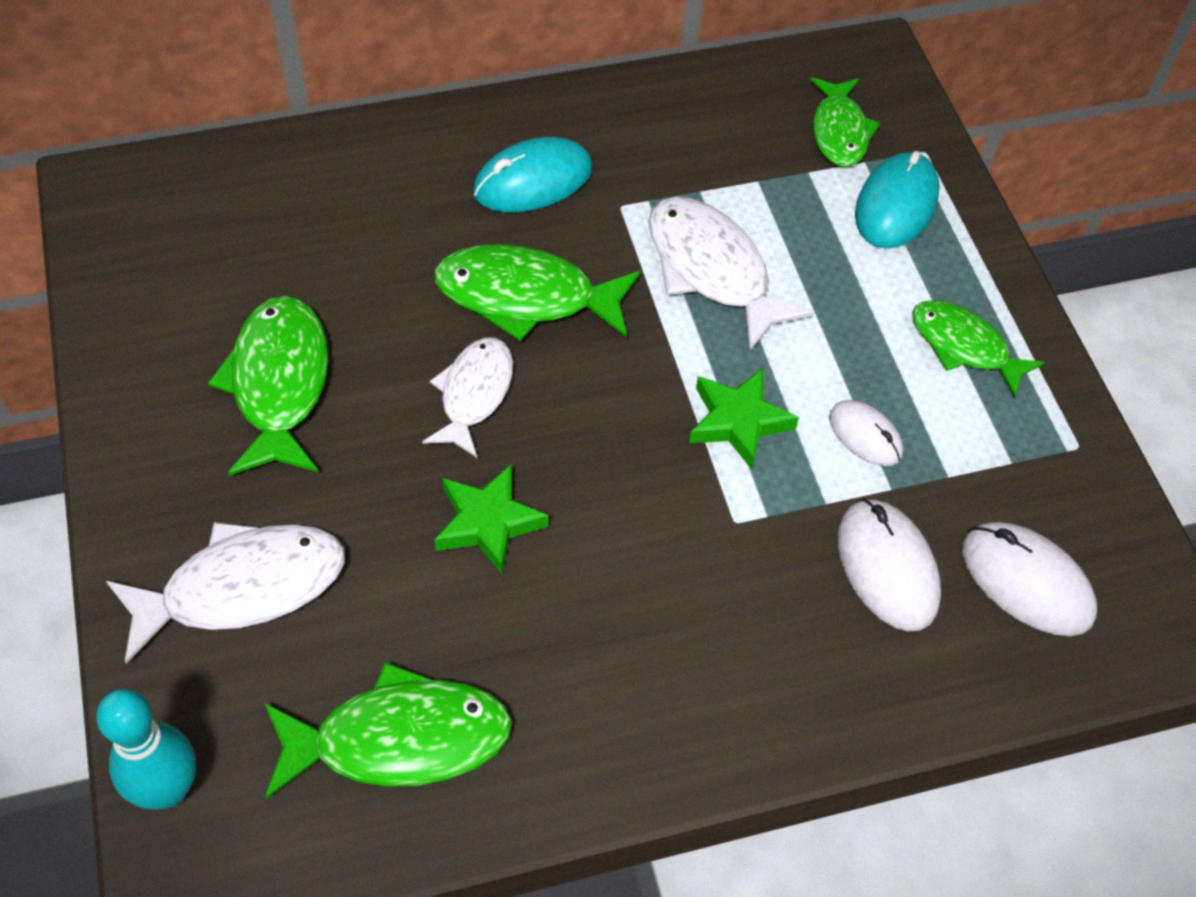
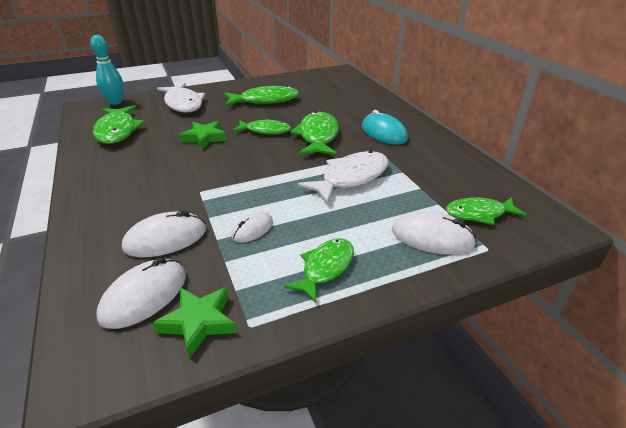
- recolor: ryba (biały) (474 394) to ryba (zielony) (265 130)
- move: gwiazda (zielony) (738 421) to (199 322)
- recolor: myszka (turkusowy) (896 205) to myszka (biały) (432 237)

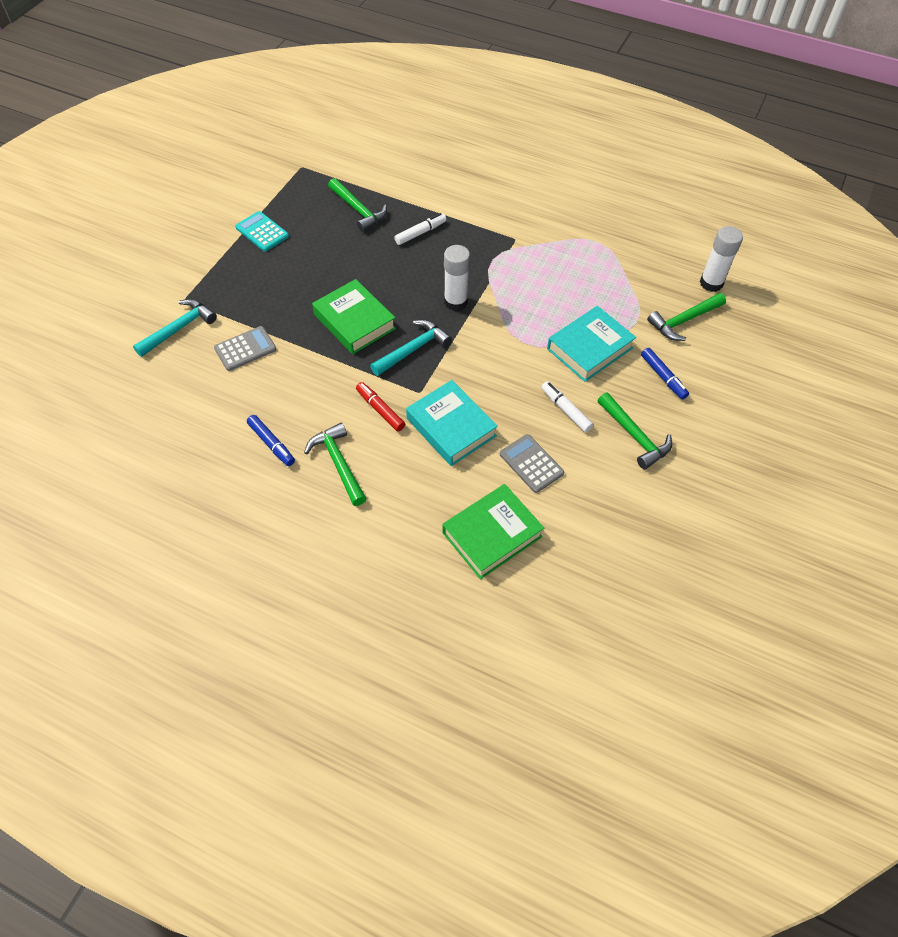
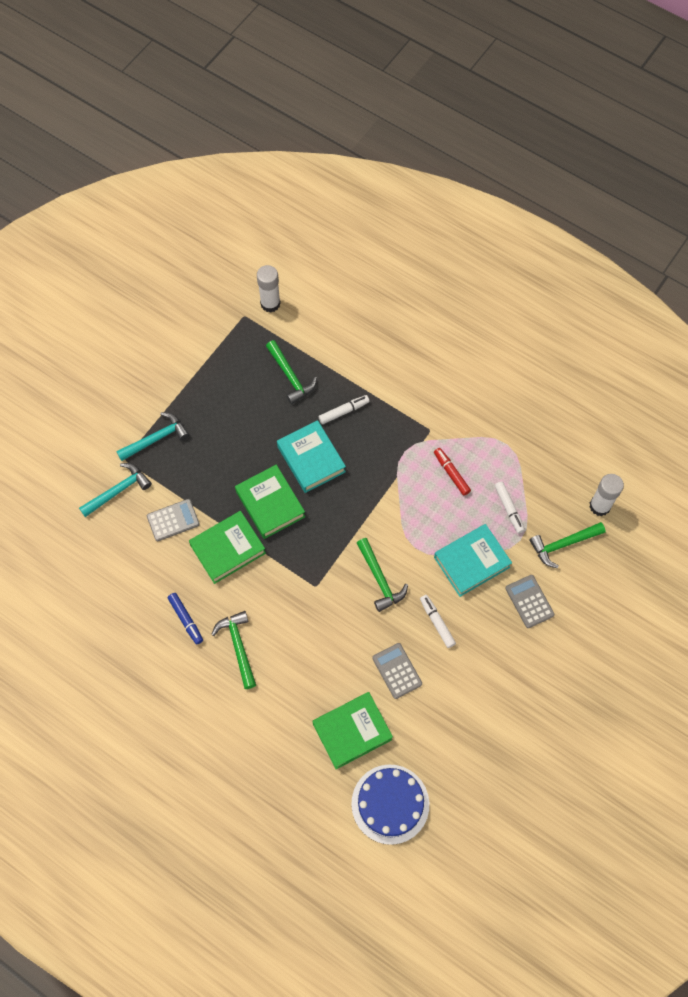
- delete: kalkulator (turkusowy) (262 232)
- move: flamaster (czerwony) (380 410) to (451 473)
- move: młotek (turkusowy) (413 349) to (156 438)
- move: książka (turkusowy) (451 427) to (311 459)
- move: klej w sztyfcie (biały) (455 302) to (270 303)
- move: młotek (zielony) (635 436) to (380 579)
- replace: flamaster (niebieski) (663 377) to kalkulator (szary) (529 601)
- insert: książka (zielony) (228 549)
- insert: tort (niebieski) (390 804)
- insert: flamaster (biały) (509 509)

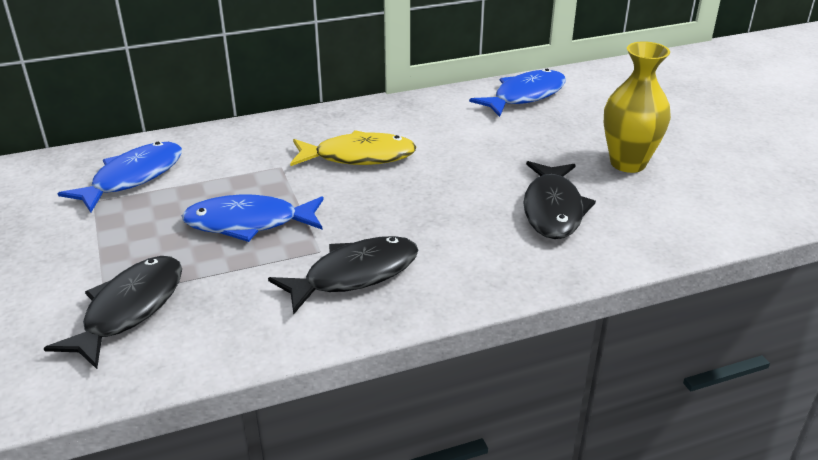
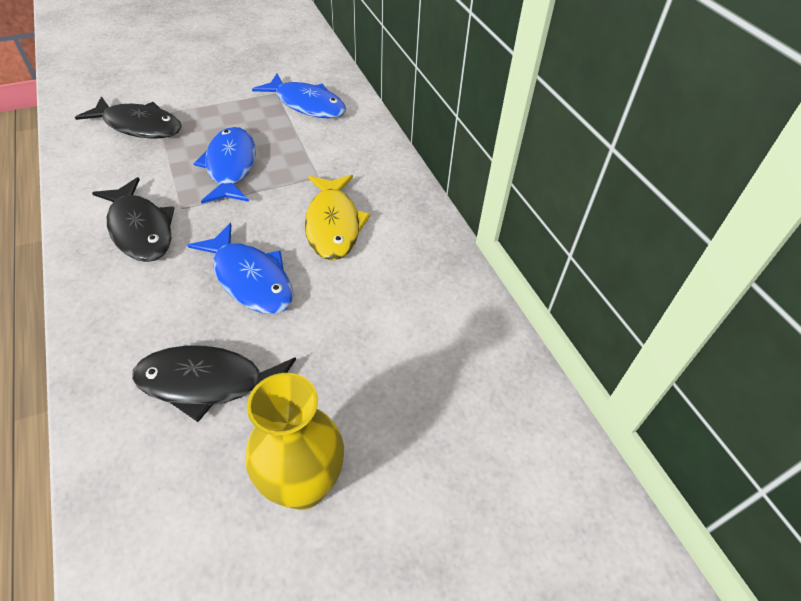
- move: ryba (niebieski) (525 96) to (250 279)

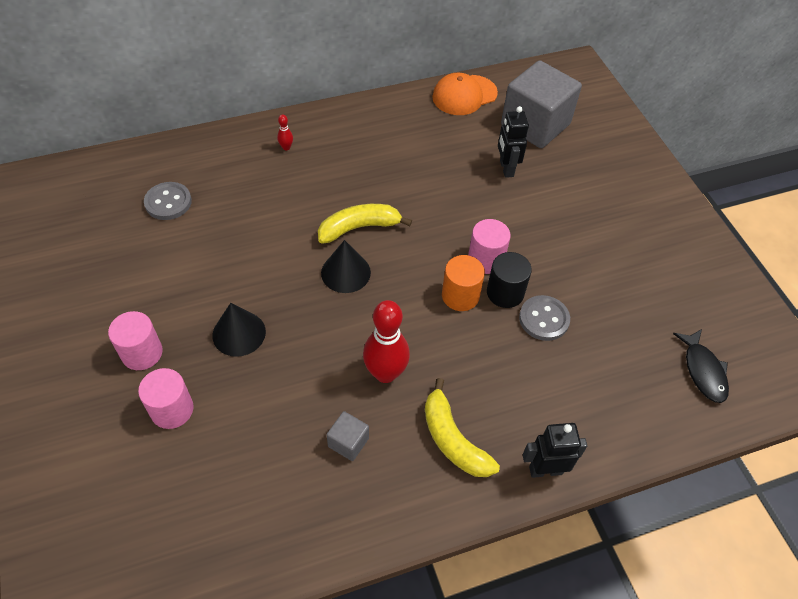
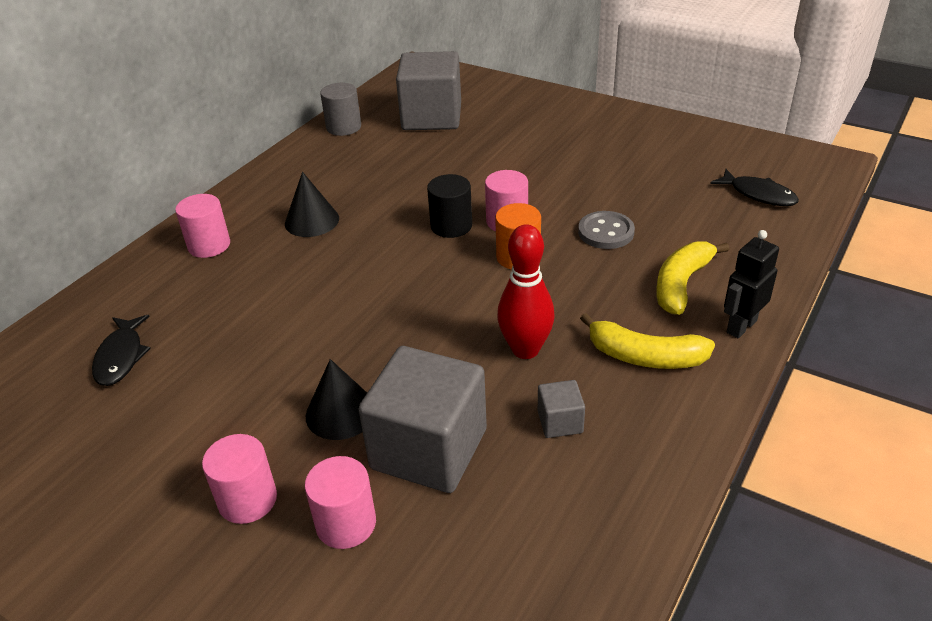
- replace: guzik (szary) (168 202) to ryba (czarny) (121 357)
- replace: kręgiel (czerwony) (286 147) to walec (różowy) (209 245)
- move: banan (żółty) (359 228) to (681 284)
- move: stożek (czarny) (345 272) to (312 221)
- replace: czapka (pomarańczowy) (464 95) to walec (szary) (344 127)
- move: walec (czarny) (505 292) to (451 226)
- delete: robot (czarny) (506 168)
- insert: sześcian (szary) (429 449)

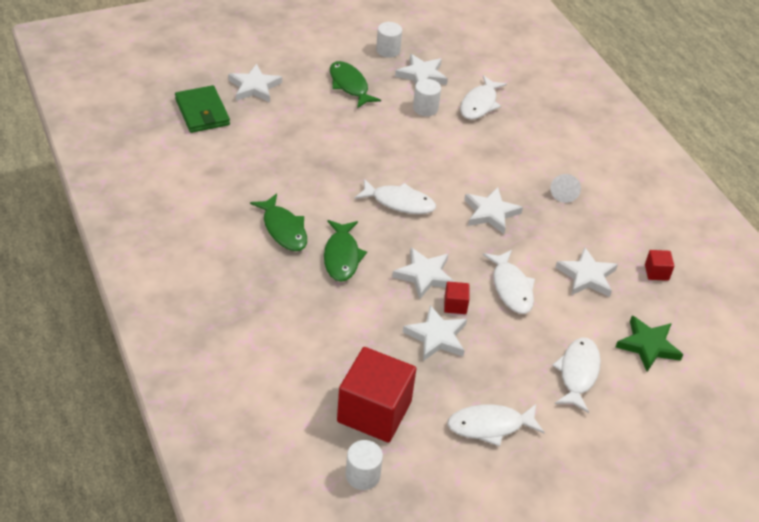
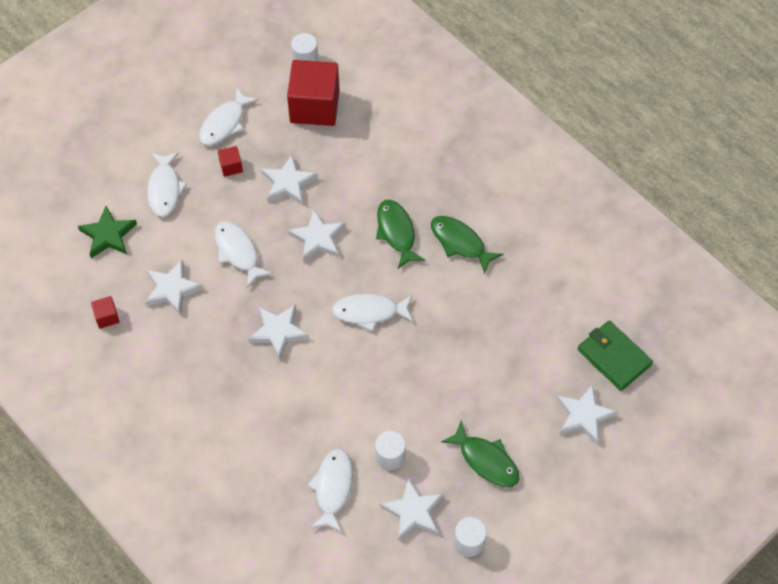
- move: sześcian (czerwony) (455 305) to (231 166)
- rotate: ryba (biały) (490 426) = (225 123) 150 degrees clockwise
- delete: stożek (biały) (564 193)

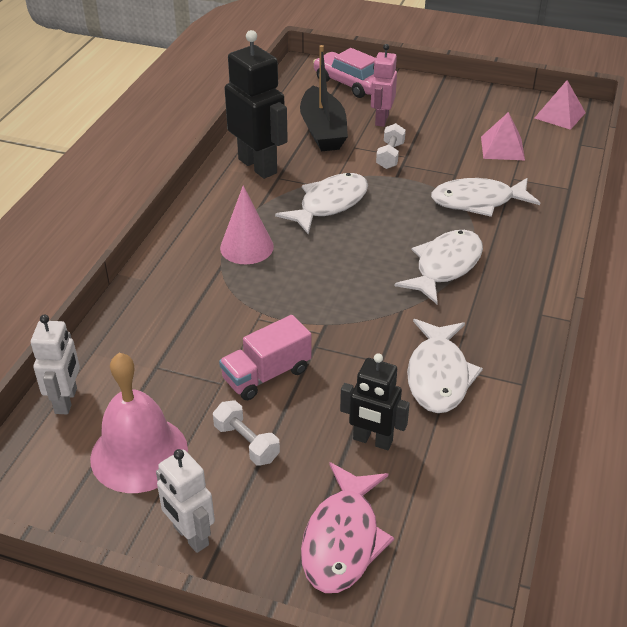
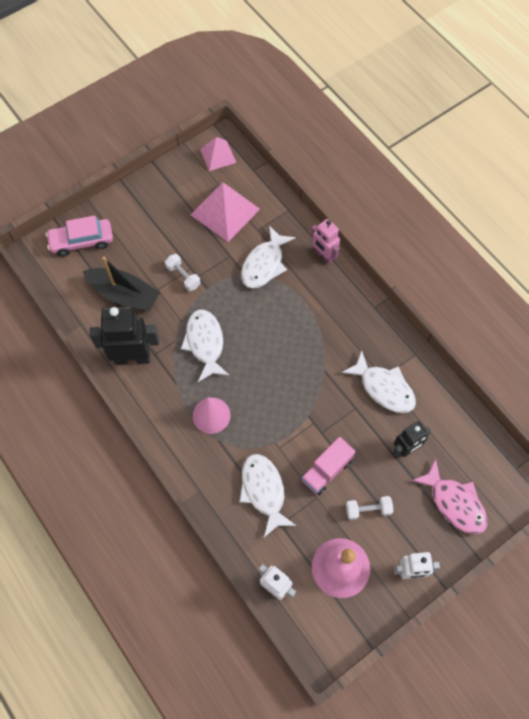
- rotate: ciężarówka (różowy) (266 375) = (326 470) 45 degrees clockwise
- move: robot (różowy) (381 119) to (323 256)
- move: ryba (biały) (445 266) to (264 491)
- resize: piramida (różowy) (502 148) = (225 211) x1.67

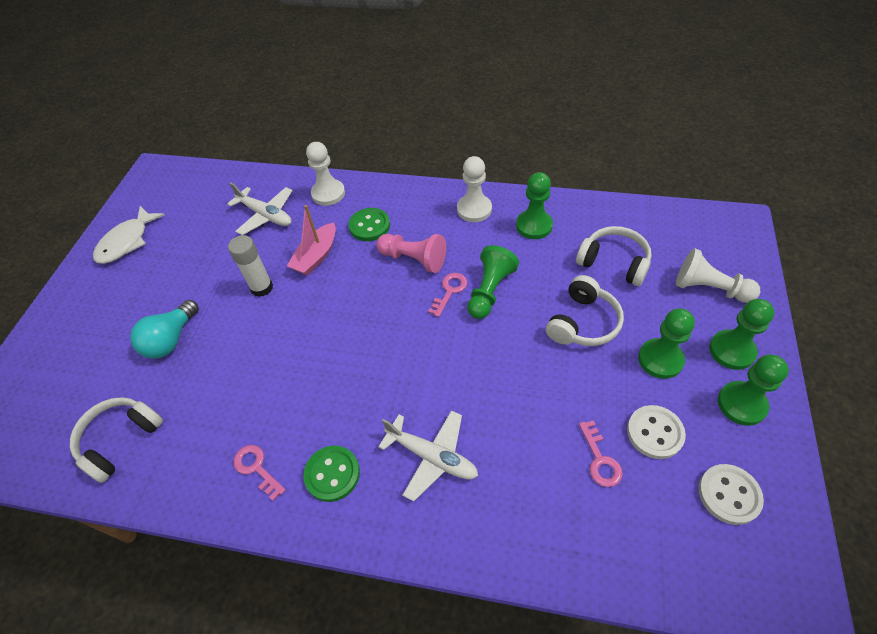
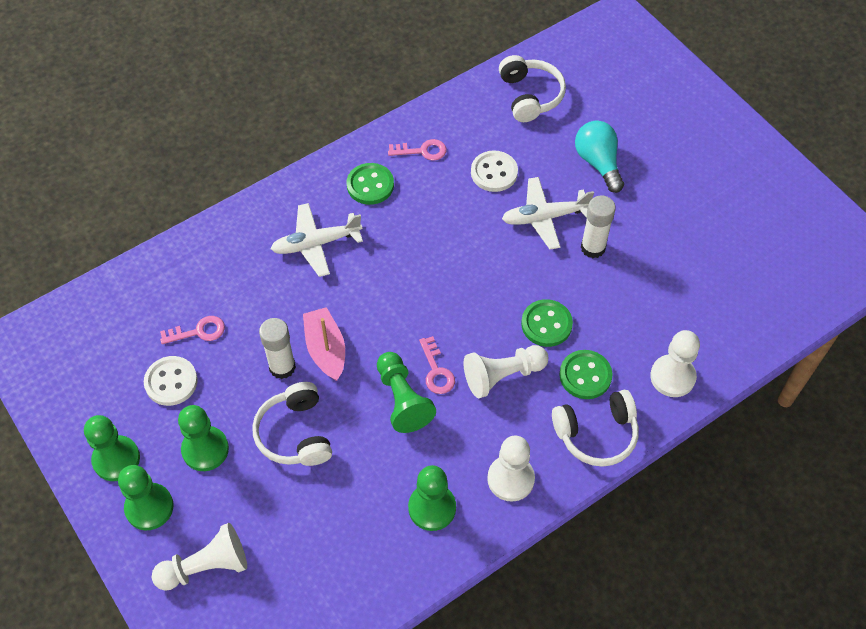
- delete: ryba (biały) (127 242)
- move: samolot (biały) (266 215) to (544 217)
- move: łódka (różowy) (316 256) to (326 349)
- recolor: pionek (różowy) (414 259) to pionek (biały) (502 376)
- move: słuchawki (biały) (614 262) to (596 434)
- rotate: klucz (różowy) (600 459) = (198 331) 135 degrees clockwise
- move: guzik (biały) (729 495) to (494 172)
- insert: klej w sztyfcie (biały) (282 367)
- insert: guzik (zielony) (546 324)

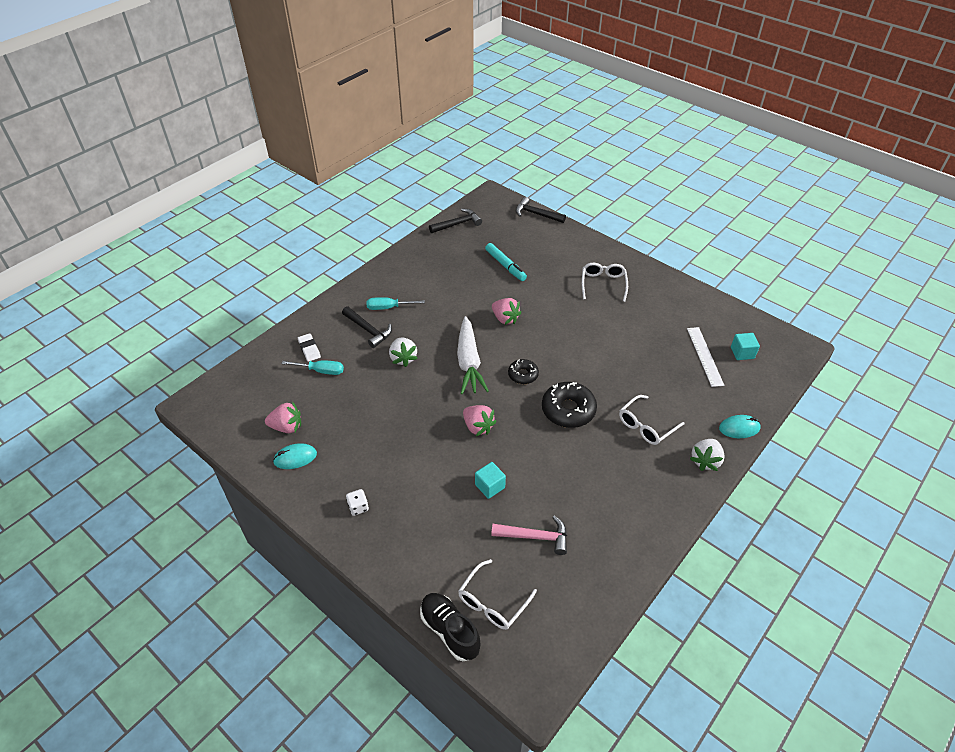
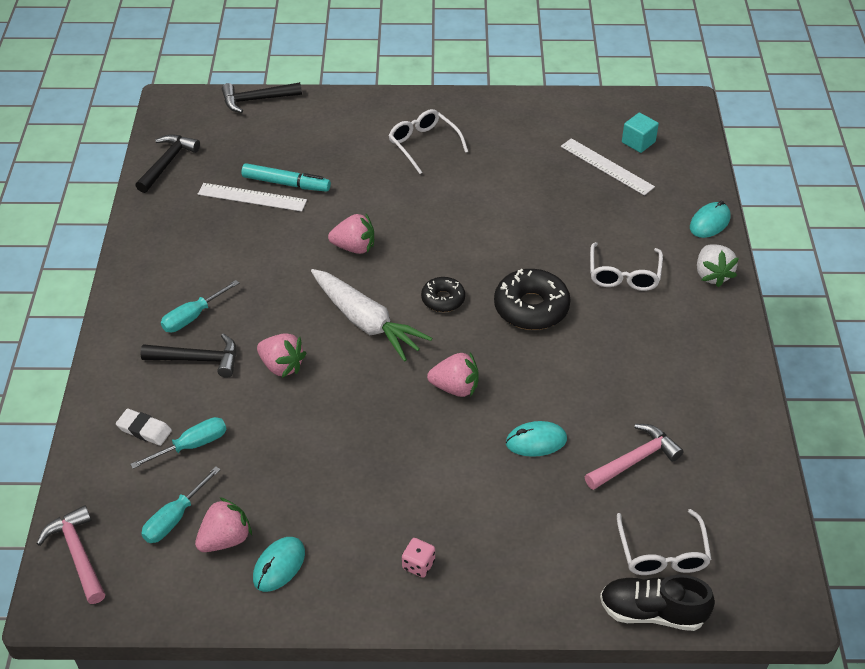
- recolor: kostka do gry (biały) (358 507) to kostka do gry (różowy) (418 565)
- recolor: truskawka (biały) (403 358) to truskawka (różowy) (282 366)
- replace: sześcian (turkusowy) (490 486) to myszka (turkusowy) (536 441)
- insert: młotek (różowy) (78 554)
- insert: śrubokręt (turkusowy) (175 518)
- insert: linijka (biały) (252 197)

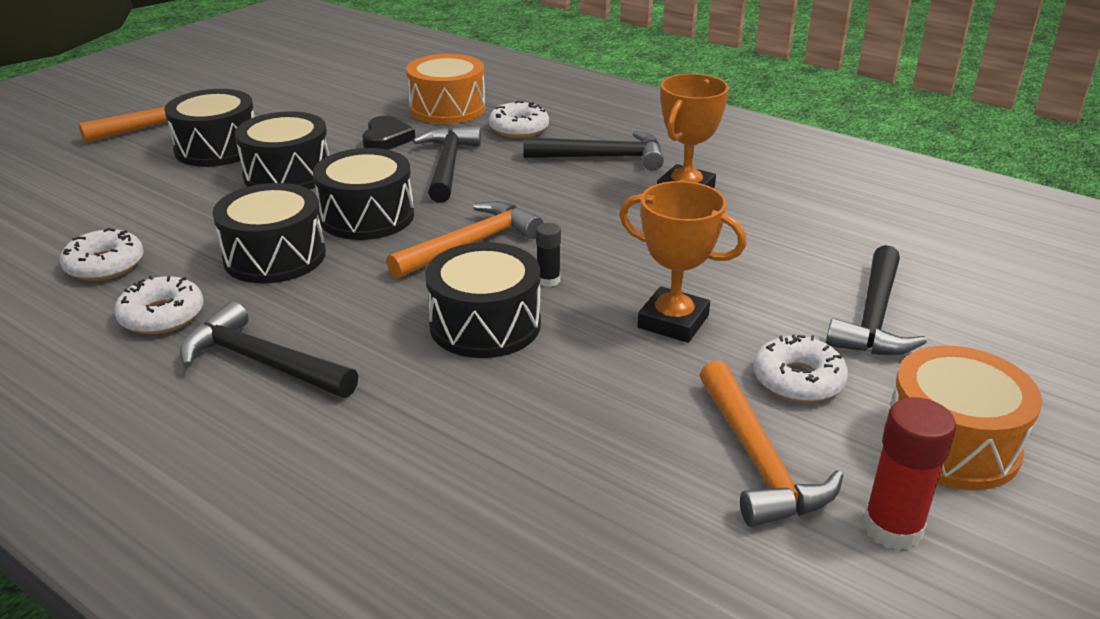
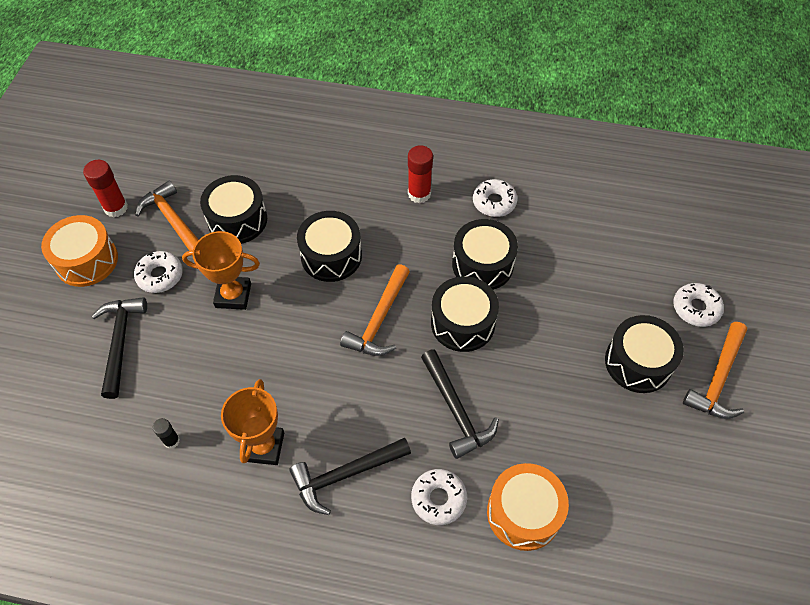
- move: donut (biały) (105 265) to (696 308)
- replace: młotek (czarny) (262 362) to klej w sztyfcie (czerwony) (419 194)
- move: bęben (czarny) (288 174) to (237 220)
- delete: serce (czarny) (386 138)
- move: klej w sztyfcie (czarny) (548 280) to (171 441)

